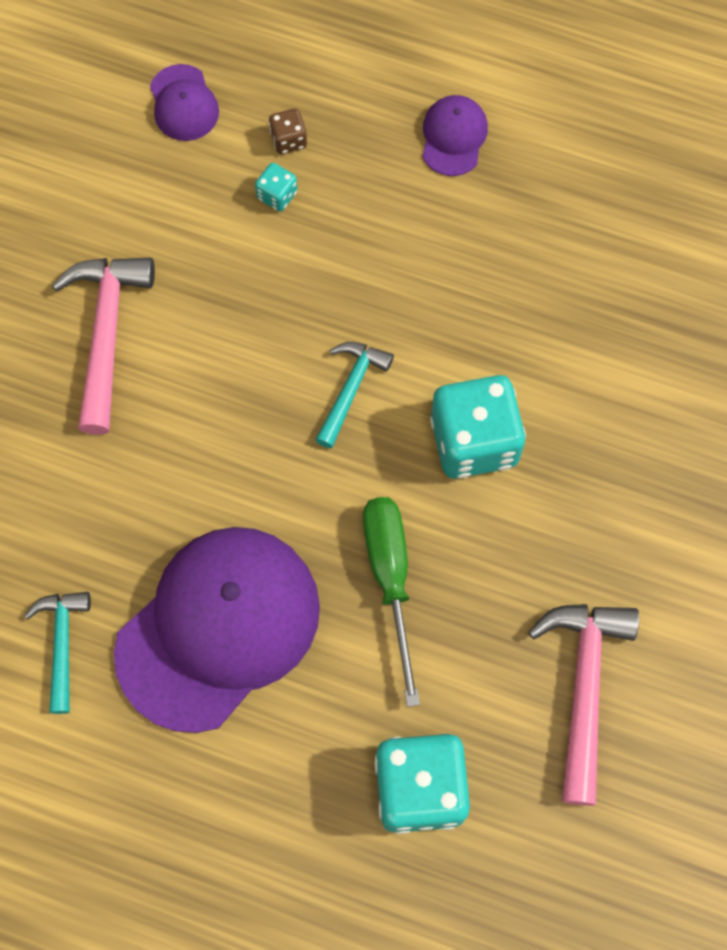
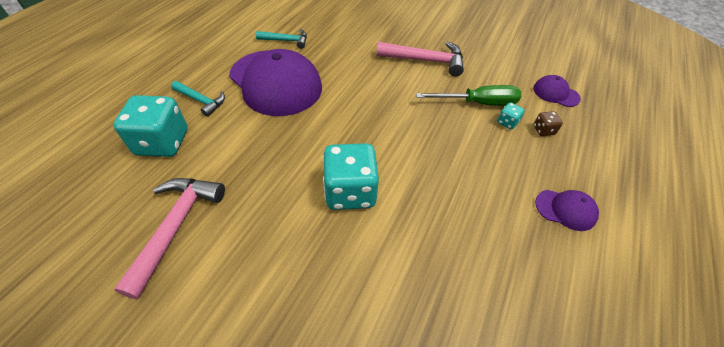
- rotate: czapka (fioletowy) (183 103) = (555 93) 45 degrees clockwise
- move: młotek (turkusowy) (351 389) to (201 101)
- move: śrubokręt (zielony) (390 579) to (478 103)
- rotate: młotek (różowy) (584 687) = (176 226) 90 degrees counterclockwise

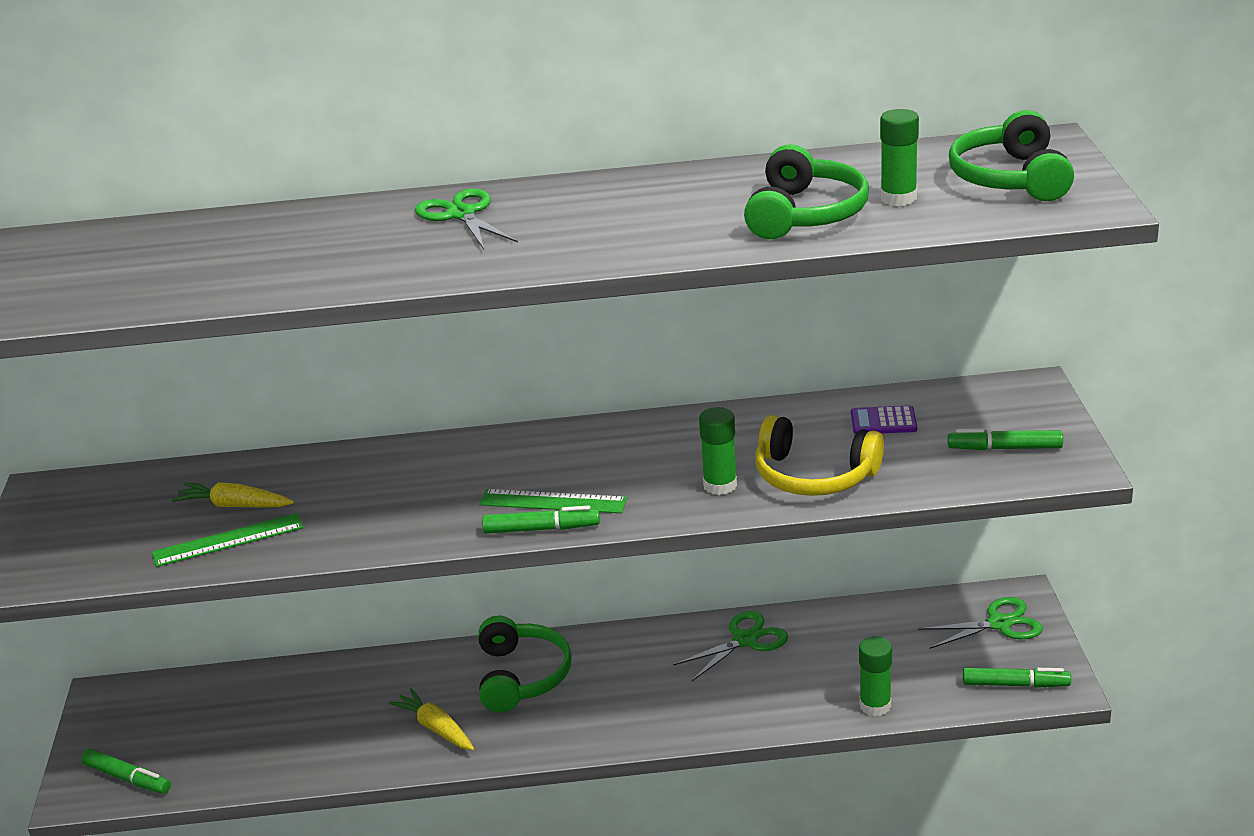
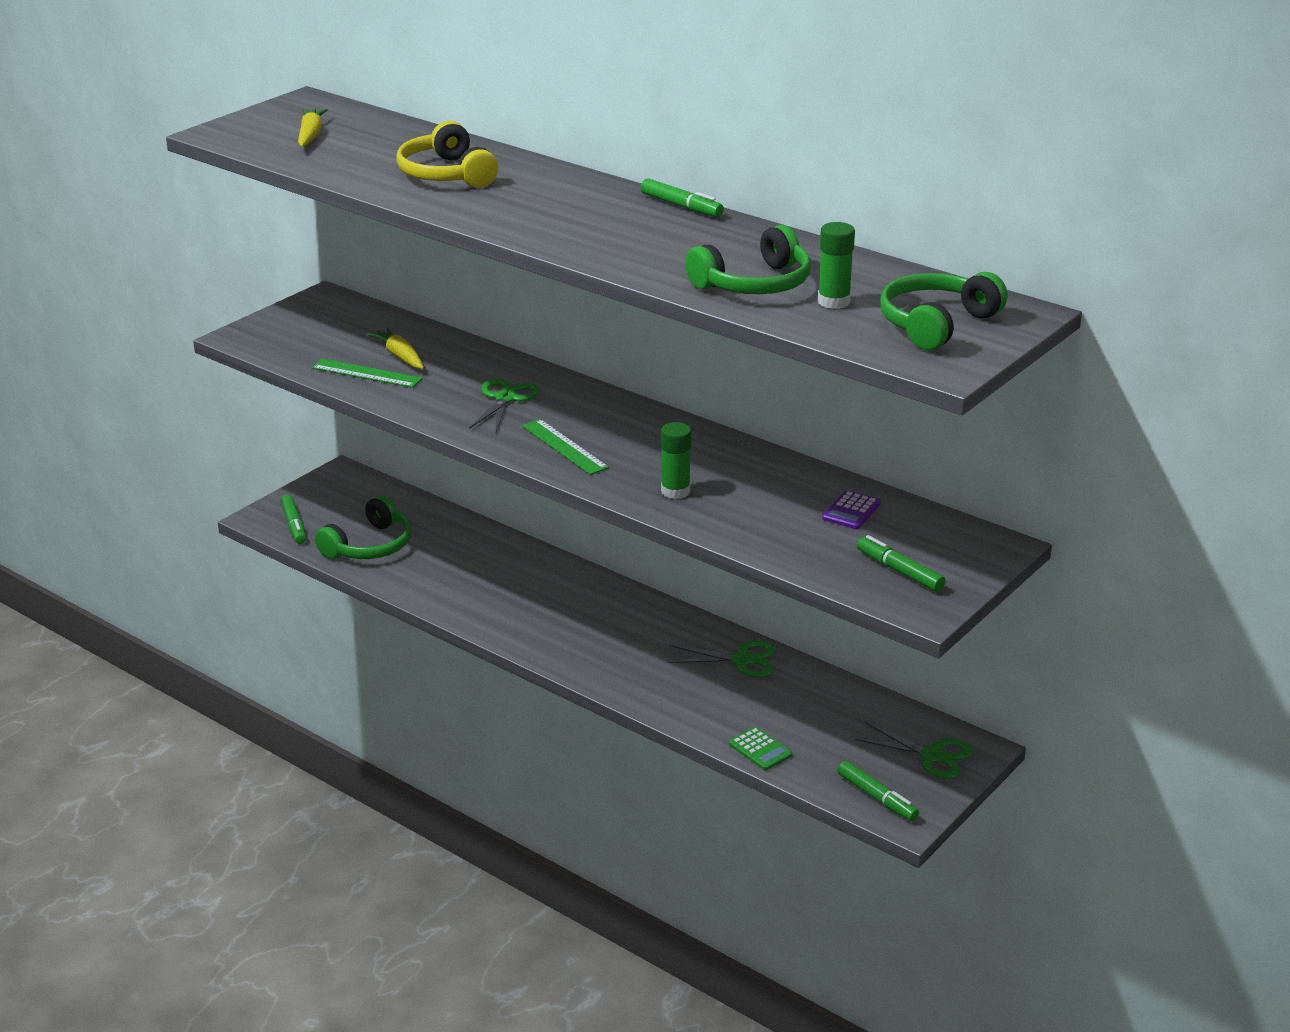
- move: marchewka (żółty) (435 728) to (310 135)
- move: nożyczki (zielony) (462 214) to (506 398)
- move: słuchawki (zielony) (522 676) to (370 546)
- move: flamaster (zielony) (541 529) to (681 206)
- move: słuchawki (żółty) (814 476) to (446 174)
- rotate: kalkulator (fioletowy) (883 421) = (851 511) 105 degrees counterclockwise
- replace: klej w sztyfcie (zielony) (875 705) to kalkulator (zielony) (760 749)

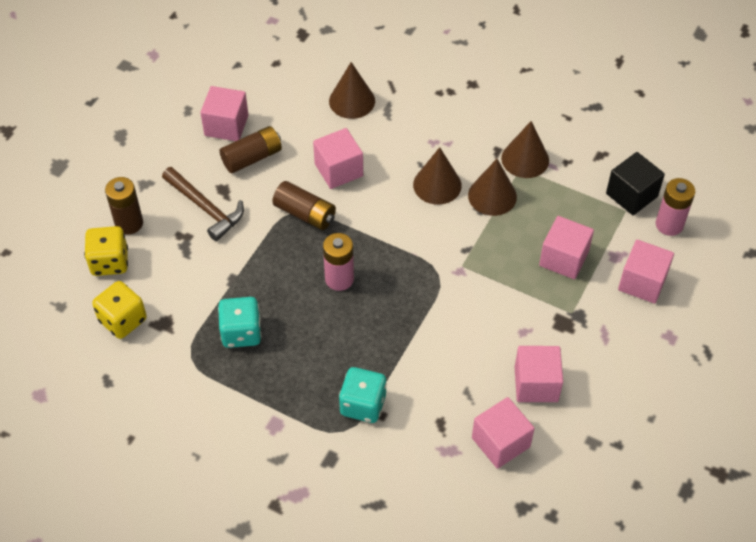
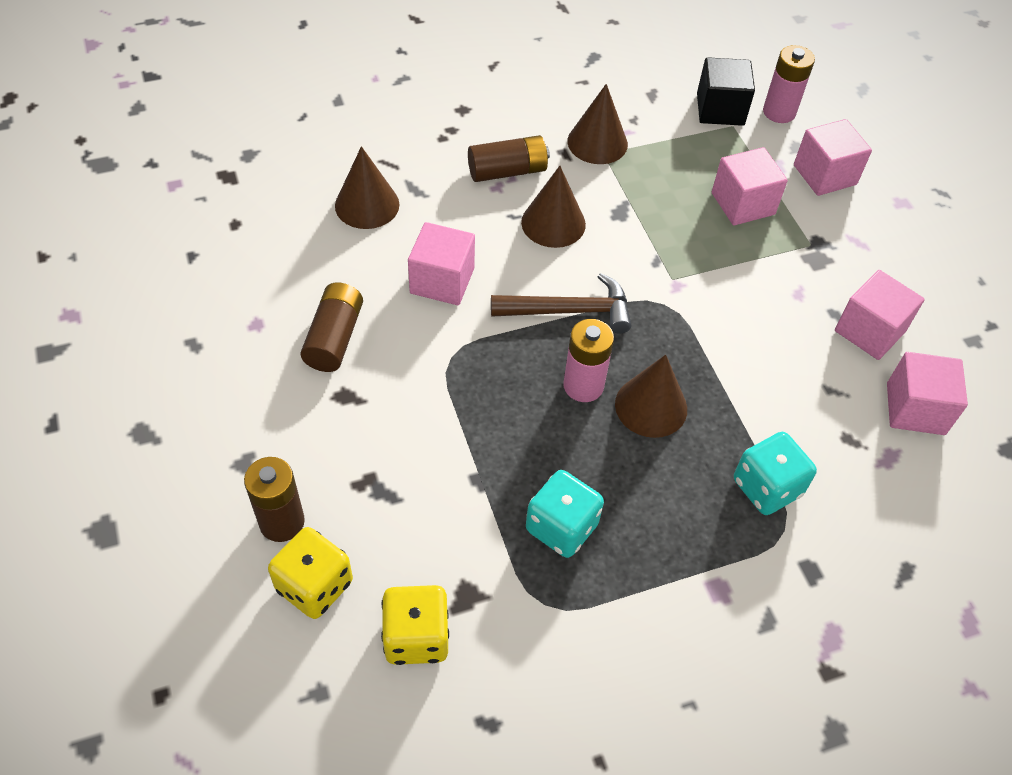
- move: młotek (brązowy) (206 208) to (570 311)
- delete: sześcian (różowy) (226 125)
- move: bateria (brązowy) (305 214) to (507 171)
- move: stożek (brązowy) (492 196) to (651 406)

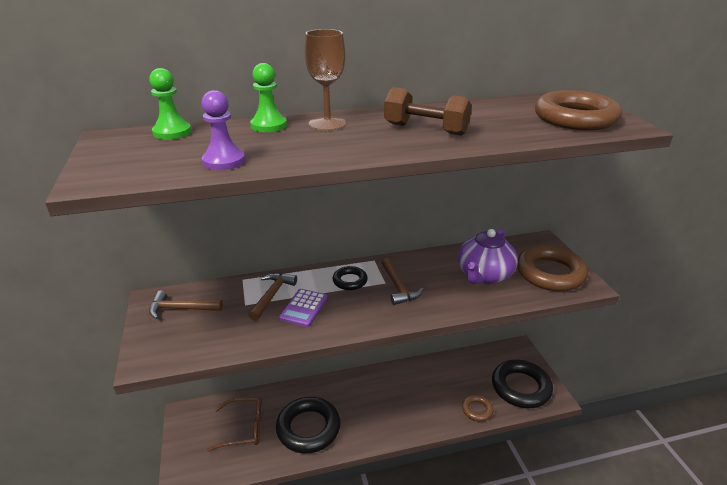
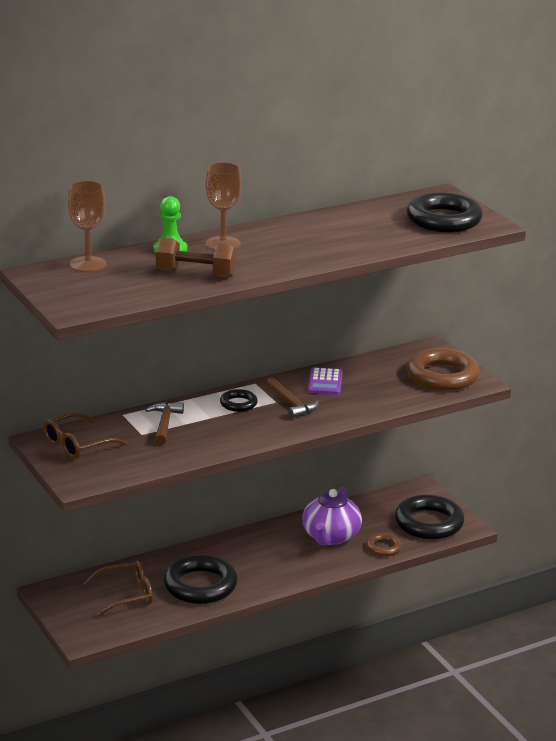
- replace: pionek (zielony) (172 132) to kielich (brązowy) (88 264)
- replace: młotek (brązowy) (181 309) to okulary (brązowy) (78 444)
- delete: pionek (fioletowy) (224 161)
- move: kalkulator (fioletowy) (303 308) to (325 382)
- move: hantel (brązowy) (425 129) to (196 274)
- move: imbryk (fioletowy) (484 275) to (330 536)
- recolor: pierścień (brązowy) (575 118) to pierścień (czarny) (443 220)

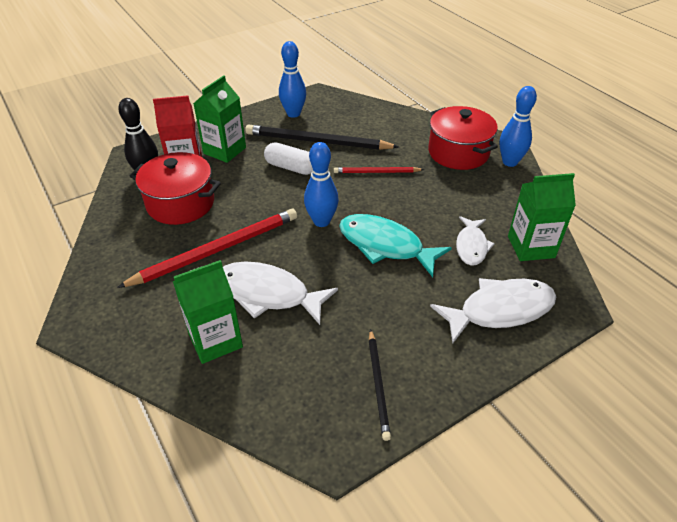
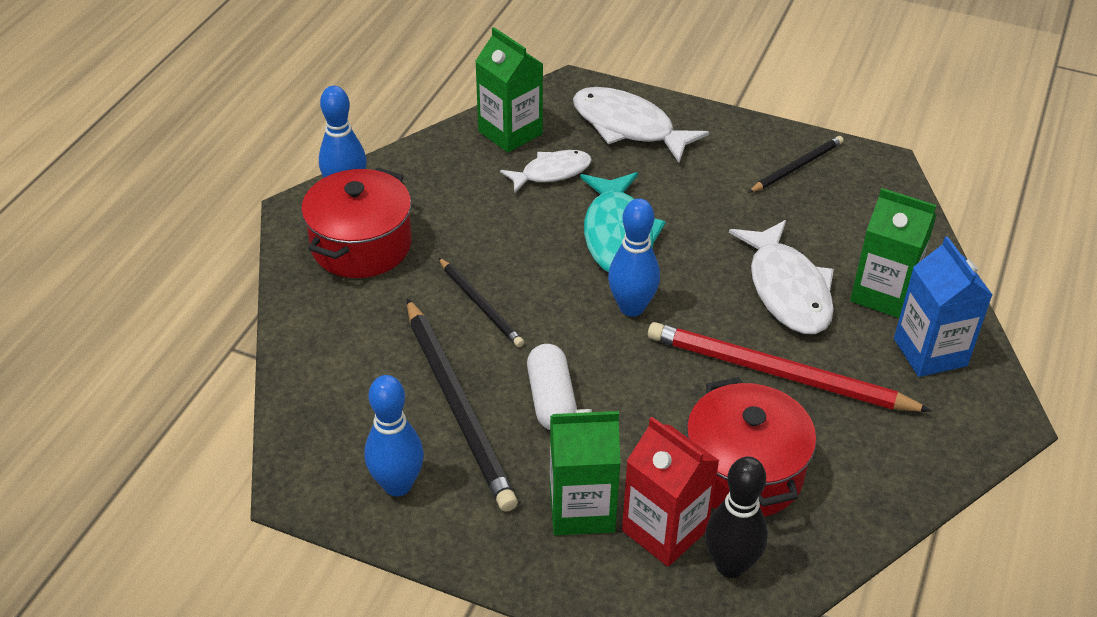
- recolor: ołówek (czerwony) (376 172) to ołówek (czarny) (480 305)
- insert: karton mleka (niebieski) (930 352)

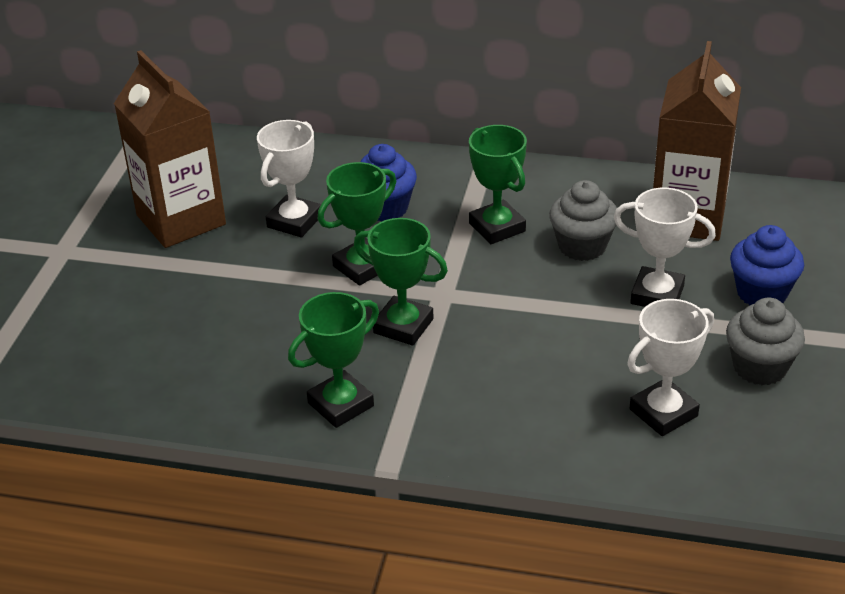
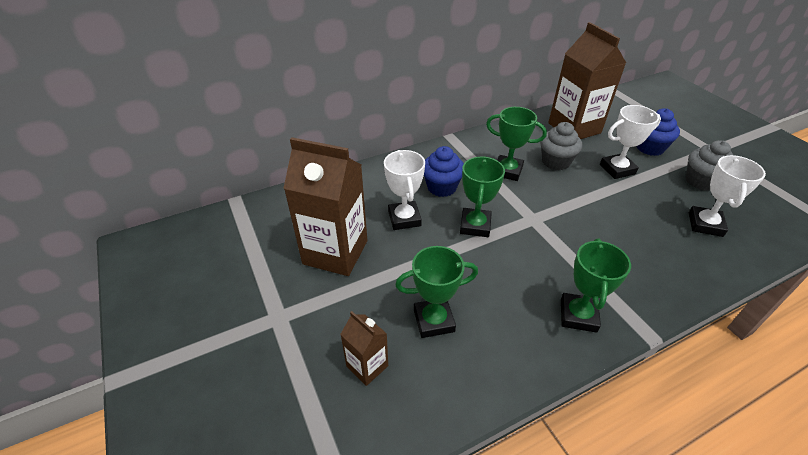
- move: puchar (zielony) (403 326) to (434 320)
- insert: karton mleka (brązowy) (367 366)

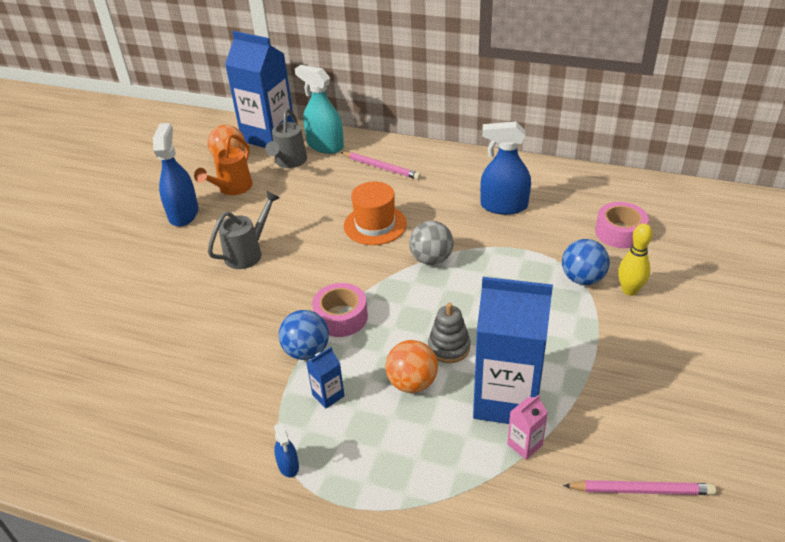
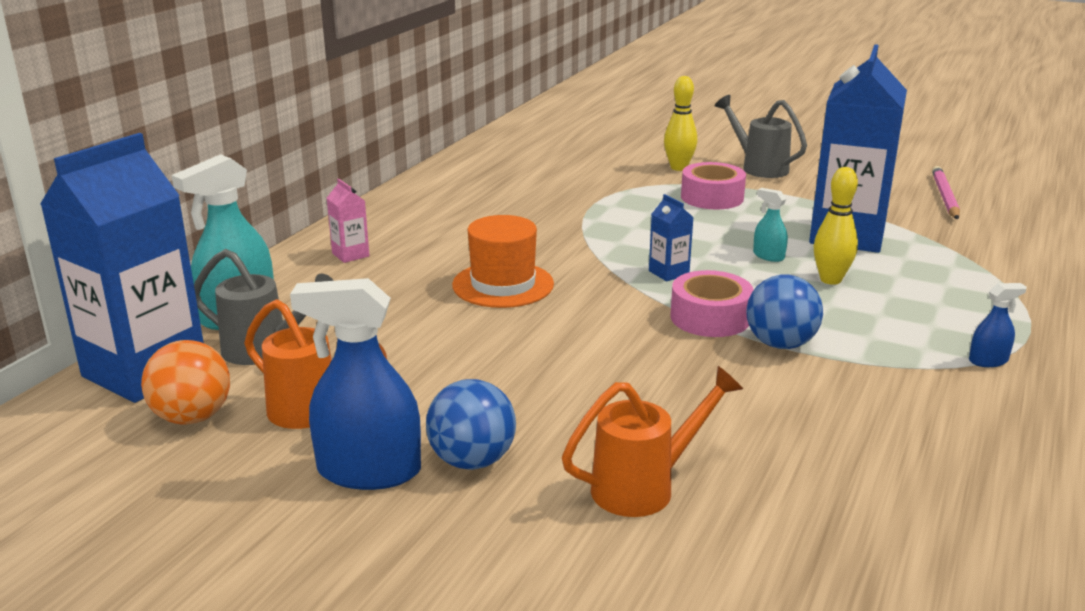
- move: konewka (szary) (248 252) to (759 167)
- move: karton mleka (niebieski) (328 395) to (668 273)
- delete: ołówek (różowy) (381 167)
- replace: piłka (pomarańczowy) (412 383) to kręgiel (żółty) (830 280)
- delete: piłka (szary) (431 259)
- replace: zabawka nakładanka (szary) (449 347) to spryskiwacz (turkusowy) (768 256)
- delete: spryskiwacz (niebieski) (504 206)
- move: karton mleka (różowy) (524 444) to (350 255)
- move: piłka (niebieski) (582 279) to (472 461)
- move: taśma klejąca (różowy) (619 232) to (712 197)
- insert: konewka (pomarańczowy) (644 487)

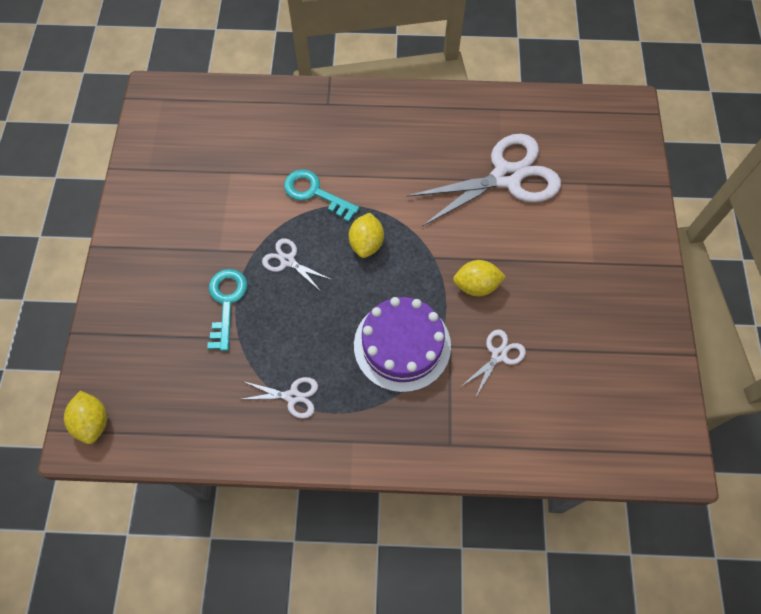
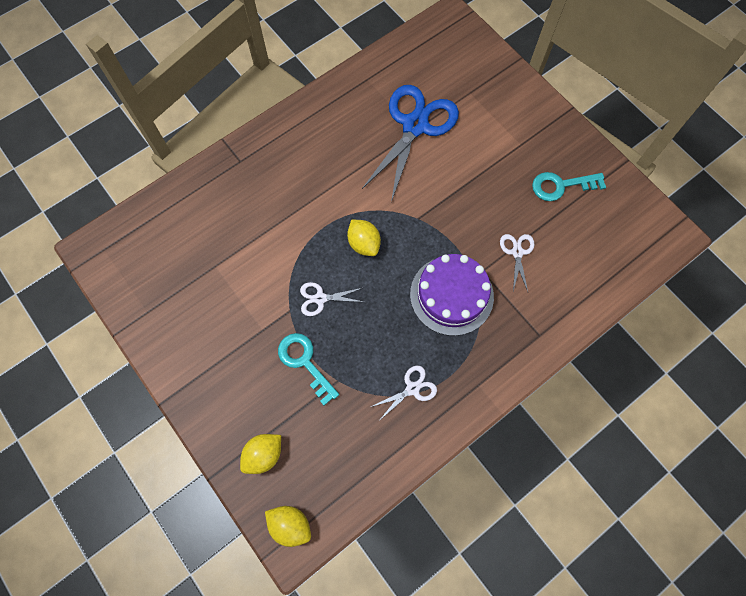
- move: klucz (turkusowy) (315 193) to (561 186)
- recolor: nożyczki (biały) (506 177) to nożyczki (niebieski) (415 126)
- move: cytryna (żółty) (476 286) to (264 455)

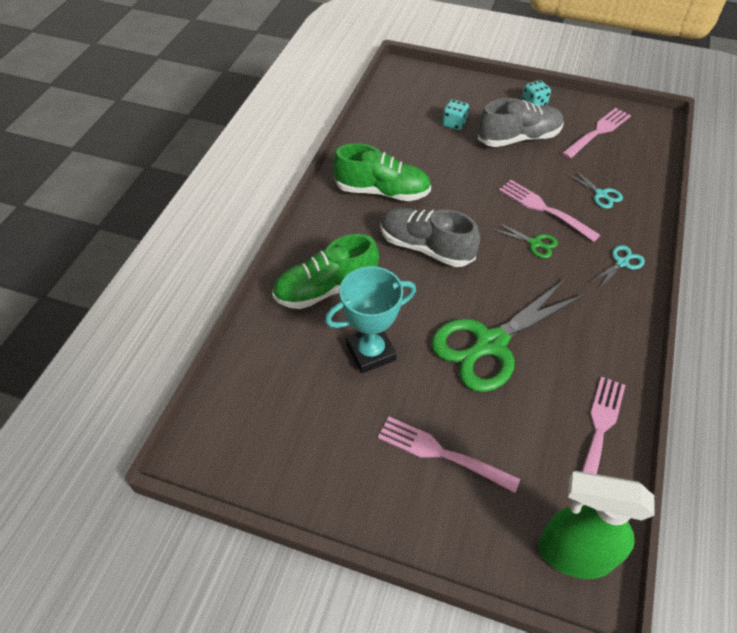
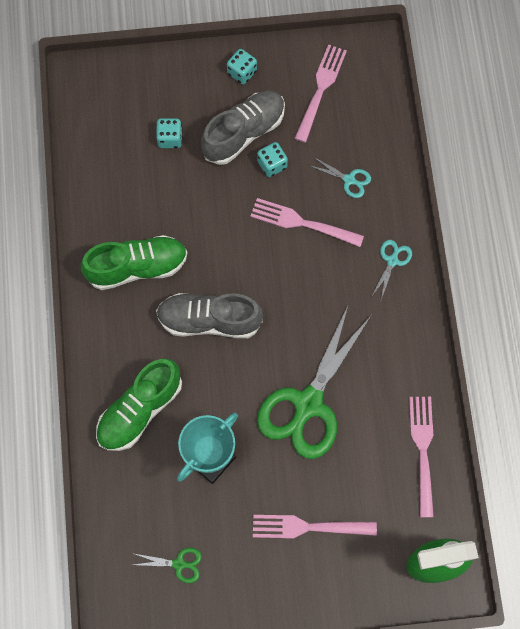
- move: nożyczki (zielony) (535 243) to (179 564)
- insert: kostka do gry (turkusowy) (272 164)

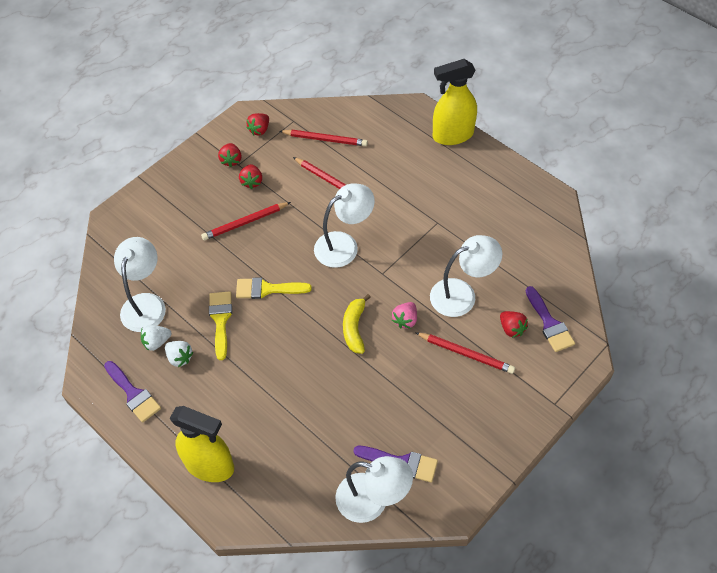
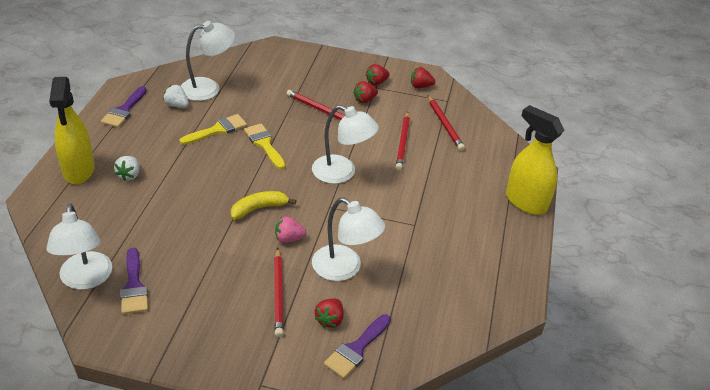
- move: truskawka (biały) (180 358) to (129 175)

